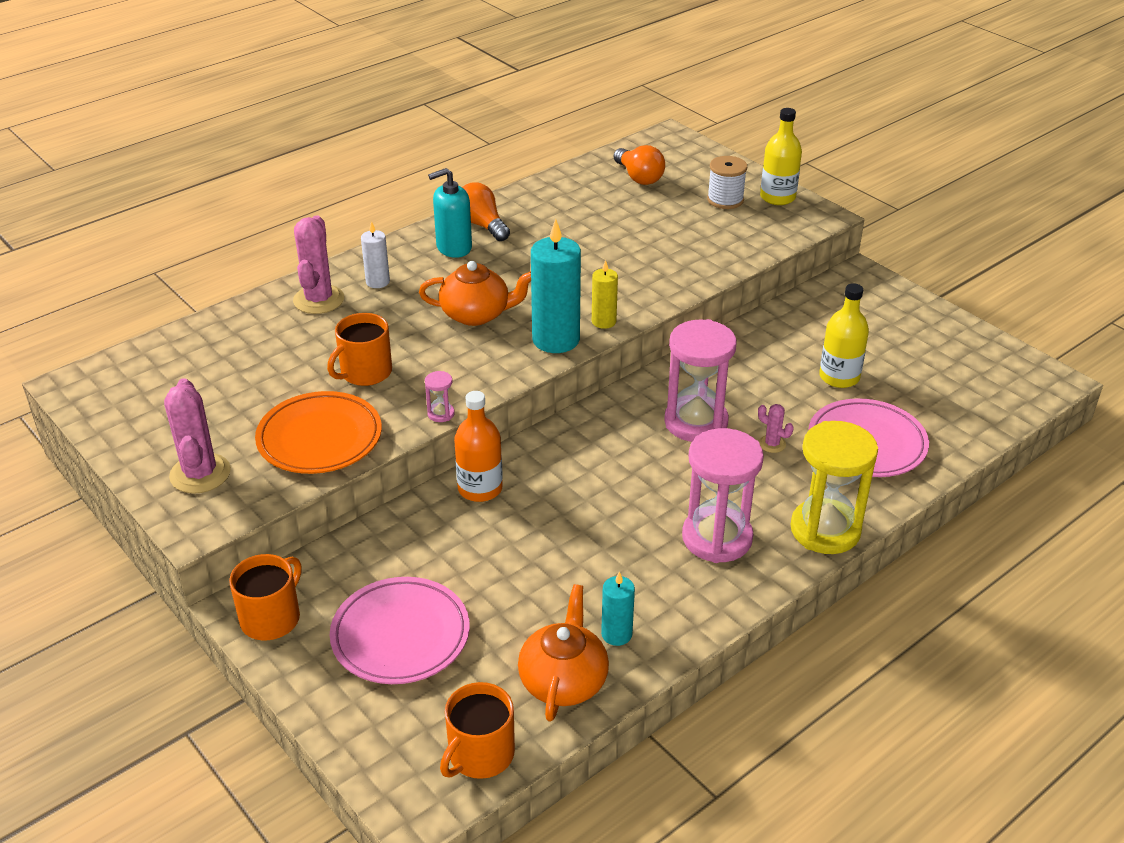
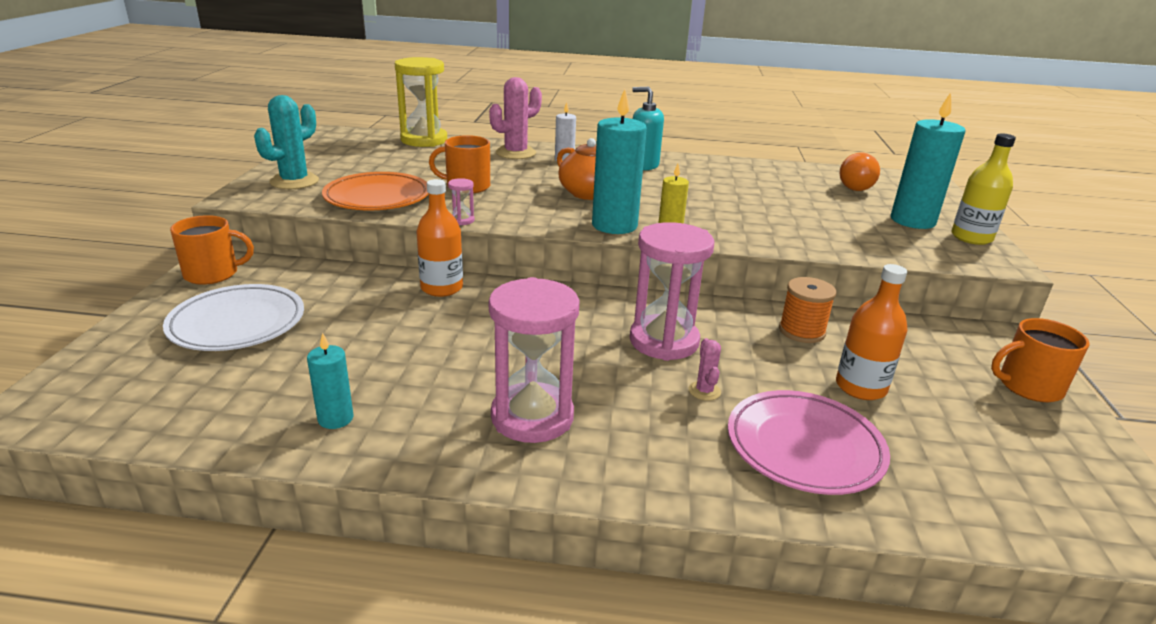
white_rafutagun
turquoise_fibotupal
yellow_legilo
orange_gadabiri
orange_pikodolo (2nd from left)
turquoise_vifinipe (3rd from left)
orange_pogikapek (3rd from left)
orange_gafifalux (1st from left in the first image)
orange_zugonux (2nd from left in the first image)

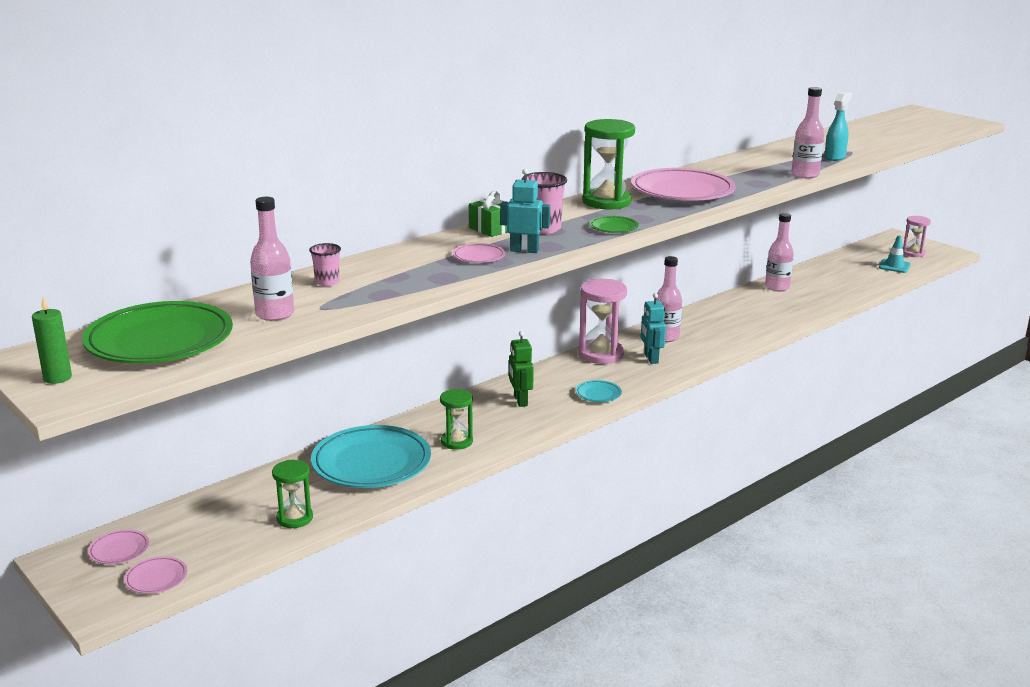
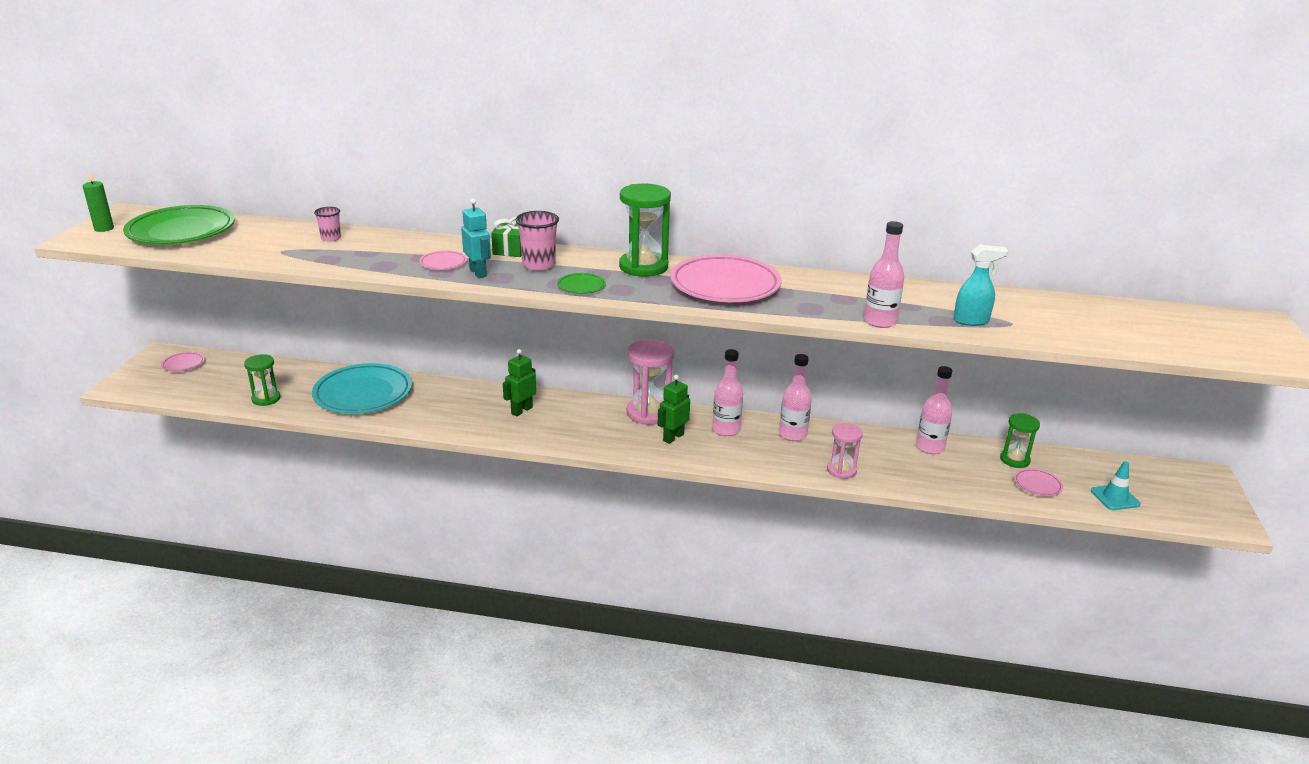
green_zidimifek (2nd from left)
pink_pikodolo (2nd from left)
pink_legilo (2nd from left)
green_legilo (3rd from left)
pink_rafutagun (4th from left)
turquoise_rafutagun (2nd from left in the first image)

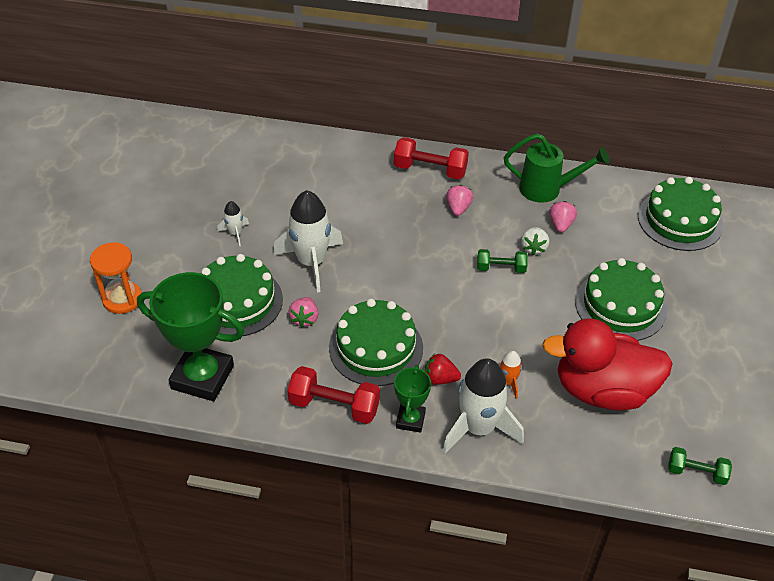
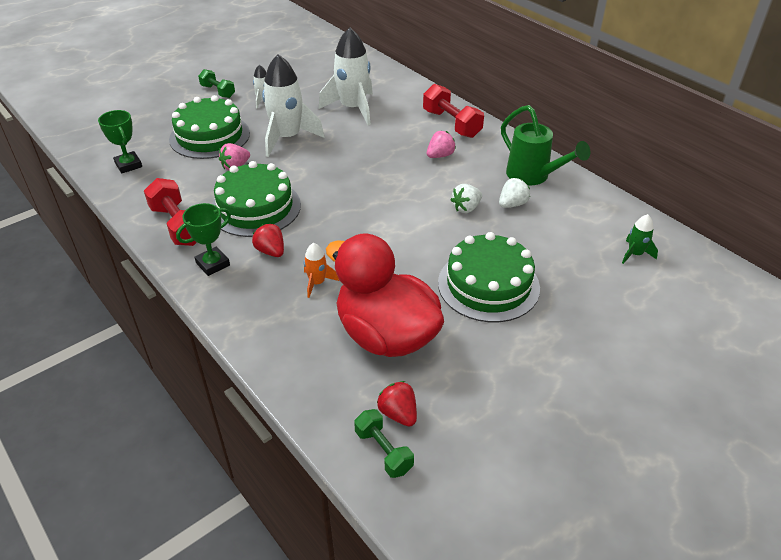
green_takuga (1st from left)
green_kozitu (1st from left)
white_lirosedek (3rd from left)
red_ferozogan (2nd from left)
white_ferozogan (2nd from left)
green_lirosedek
orange_legilo

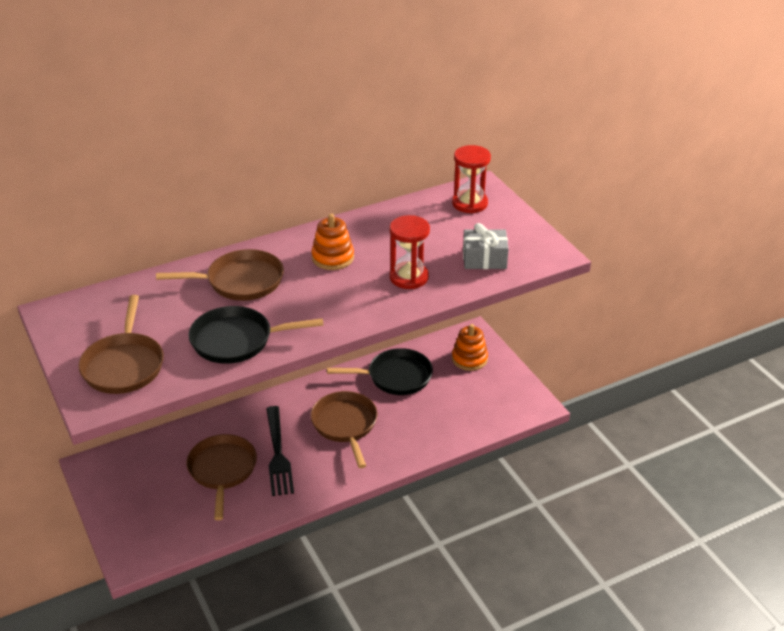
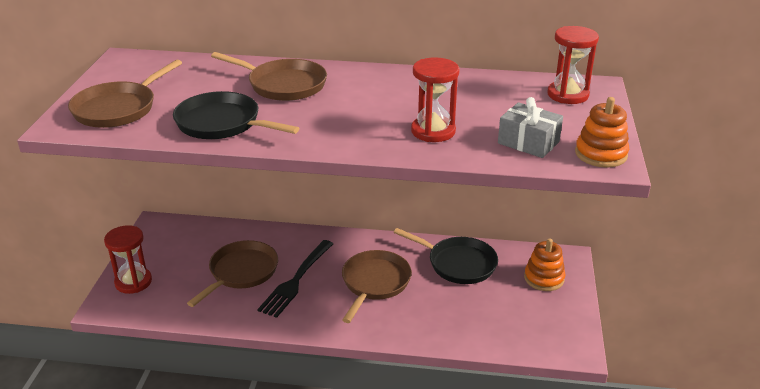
red_legilo (1st from left)
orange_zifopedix (2nd from left)

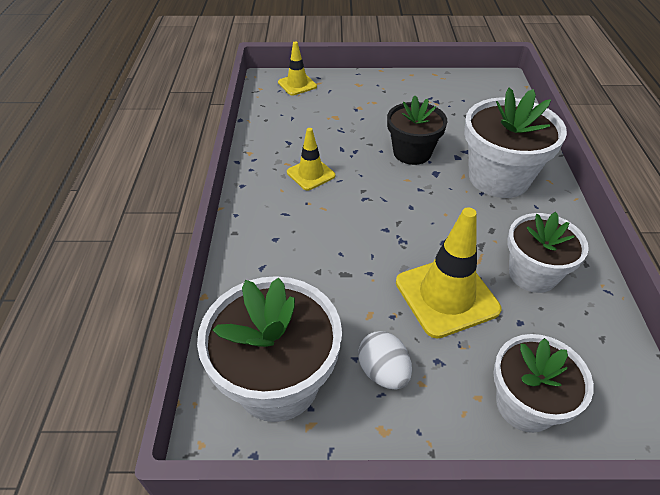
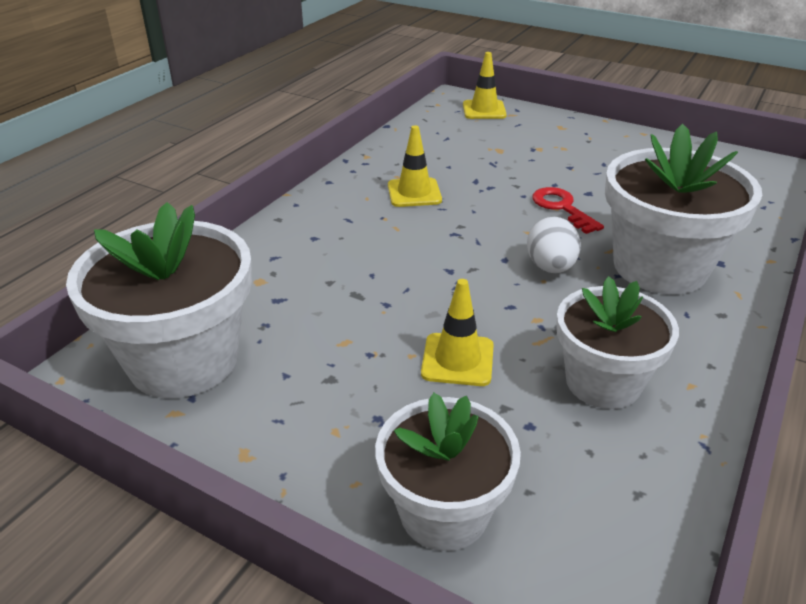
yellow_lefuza (2nd from left)
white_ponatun
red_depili

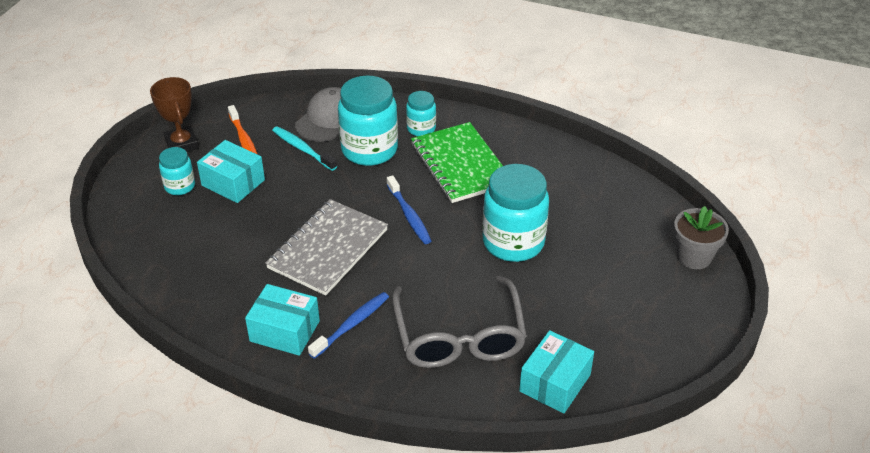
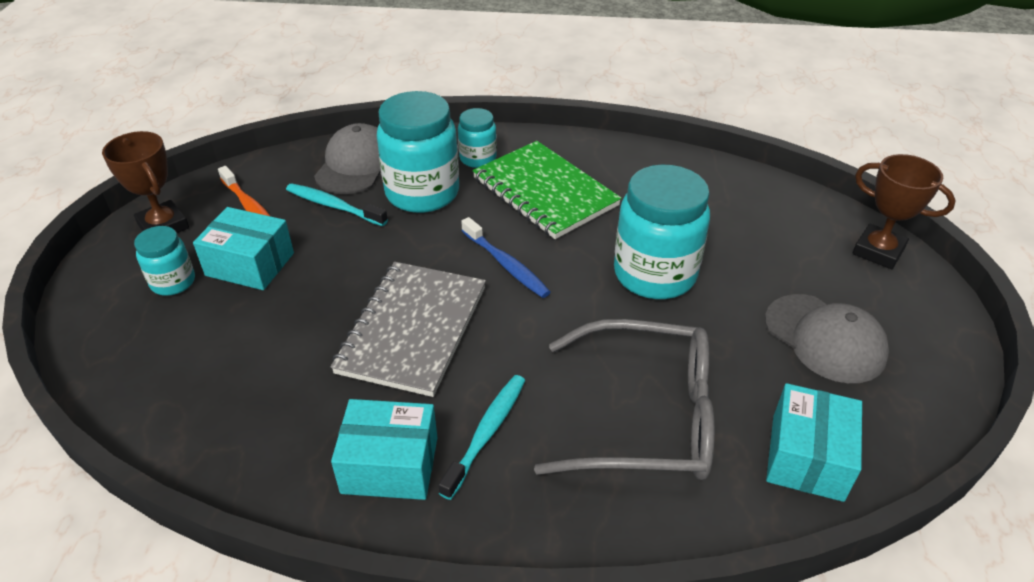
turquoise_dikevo (2nd from left)
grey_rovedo
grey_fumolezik (2nd from left)
brown_takuga (2nd from left)

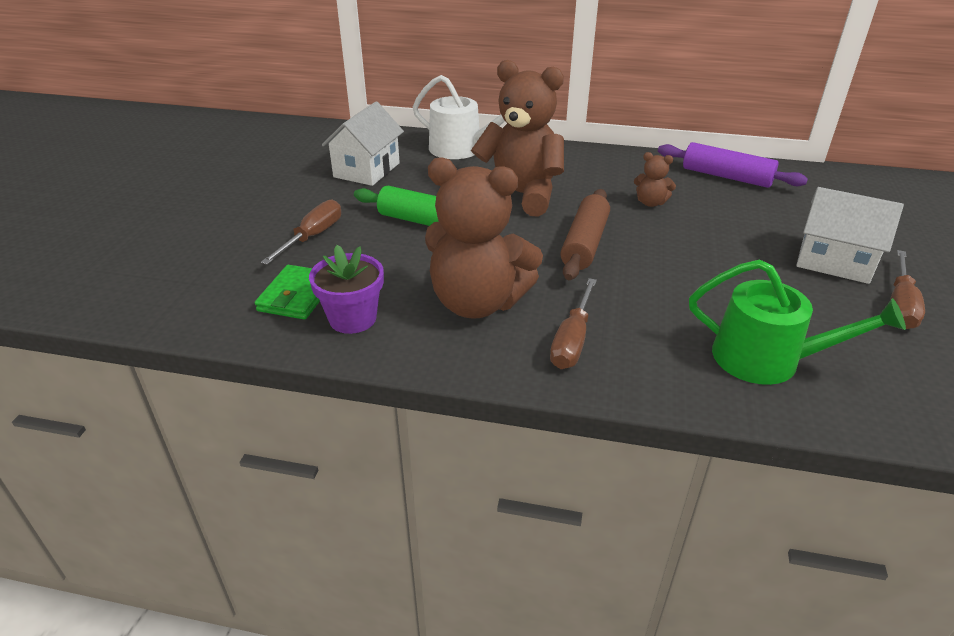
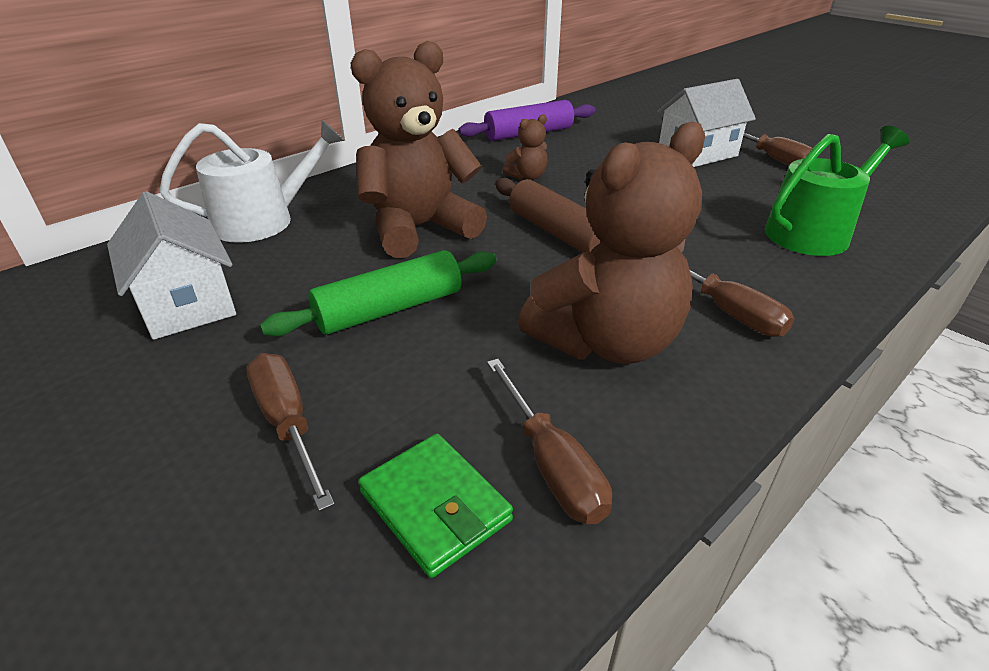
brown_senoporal (2nd from left)

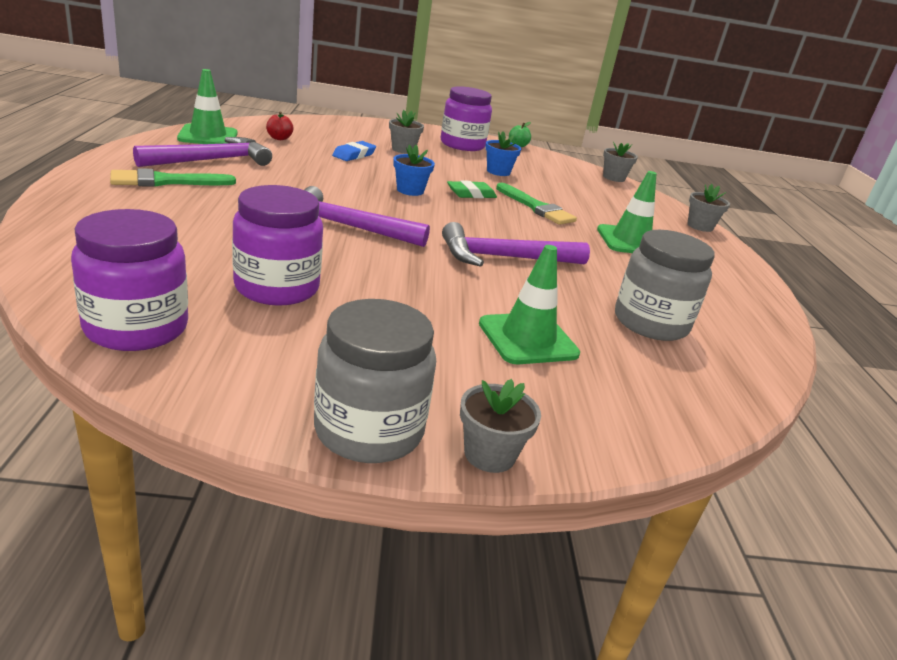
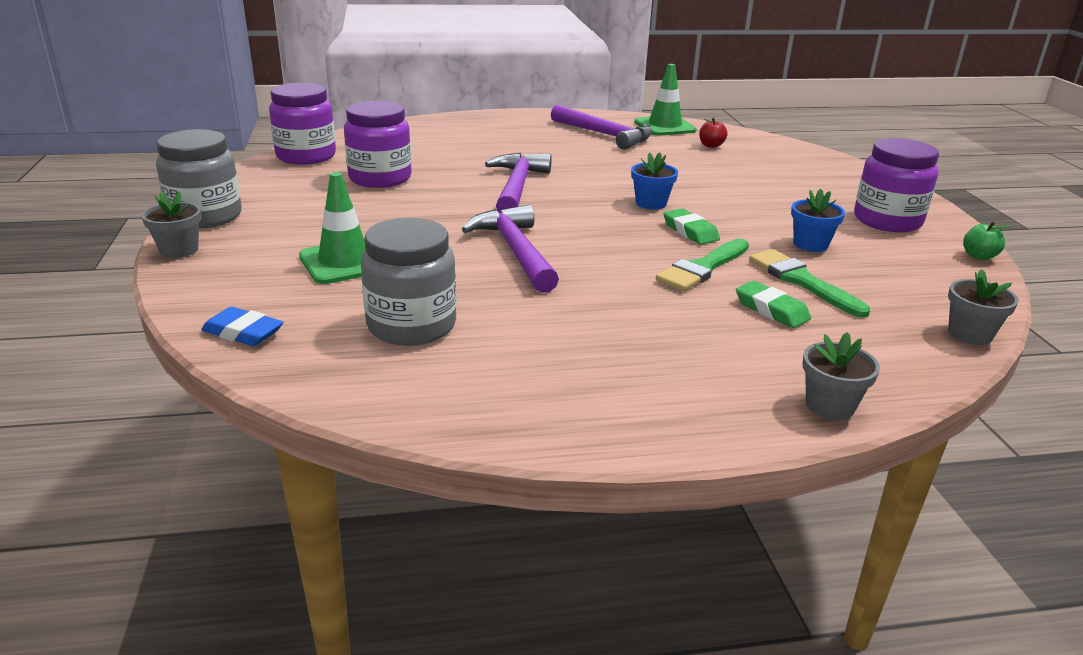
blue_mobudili
green_mobudili (2nd from left)
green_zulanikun (2nd from left)
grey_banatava (1st from left in the first image)
green_lefuza (3rd from left in the first image)

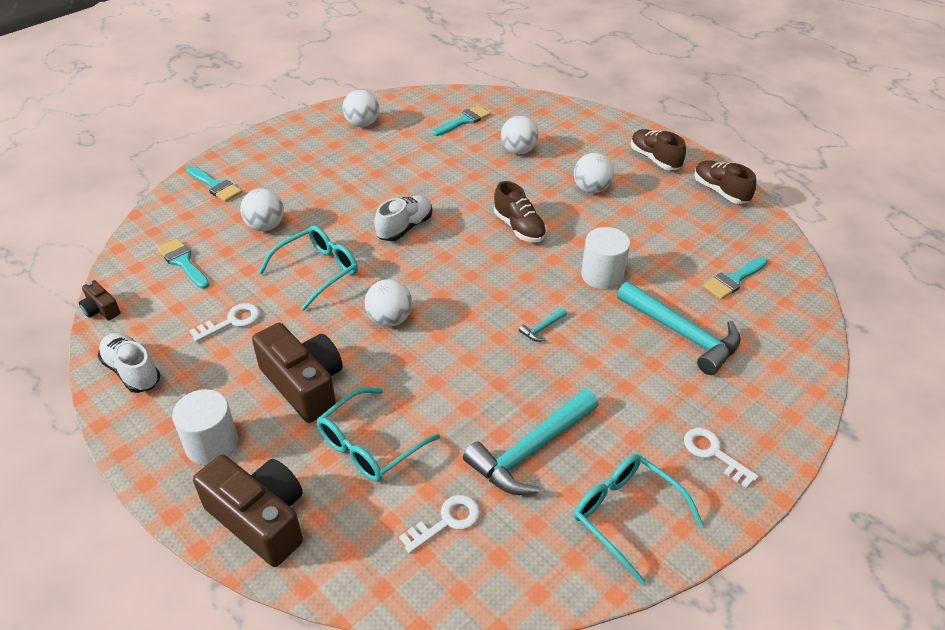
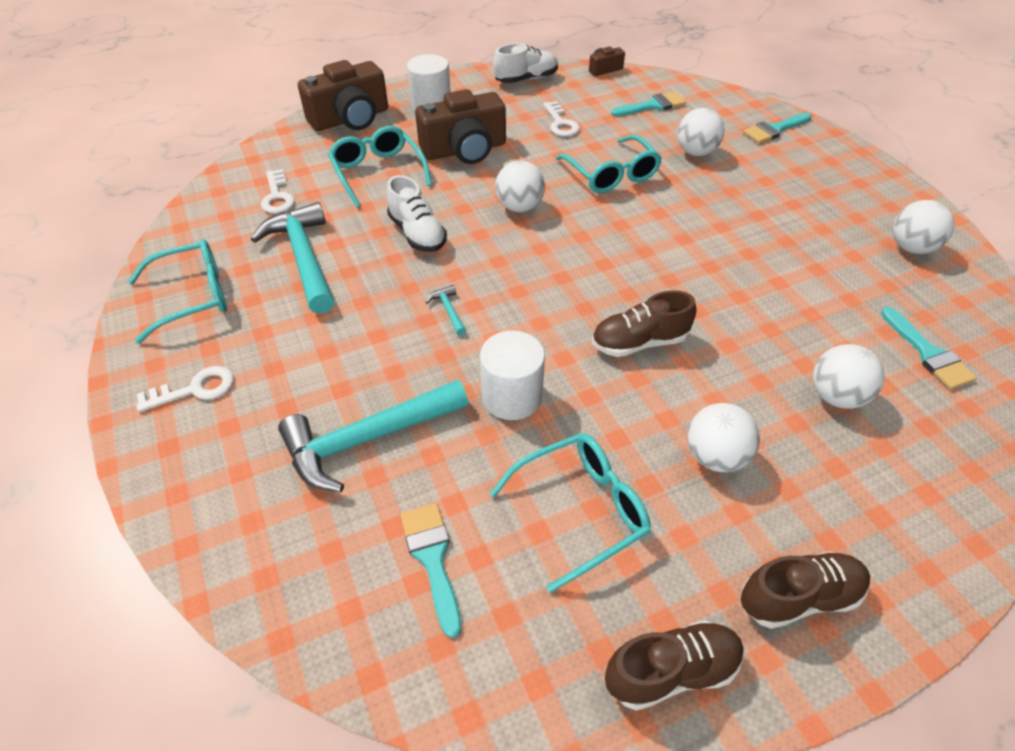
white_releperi (1st from left)
turquoise_rovedo (3rd from left)

